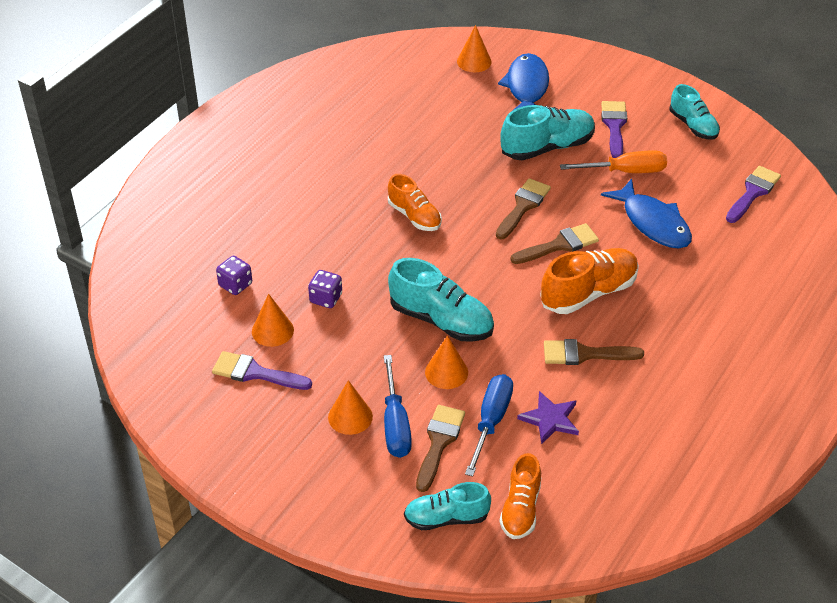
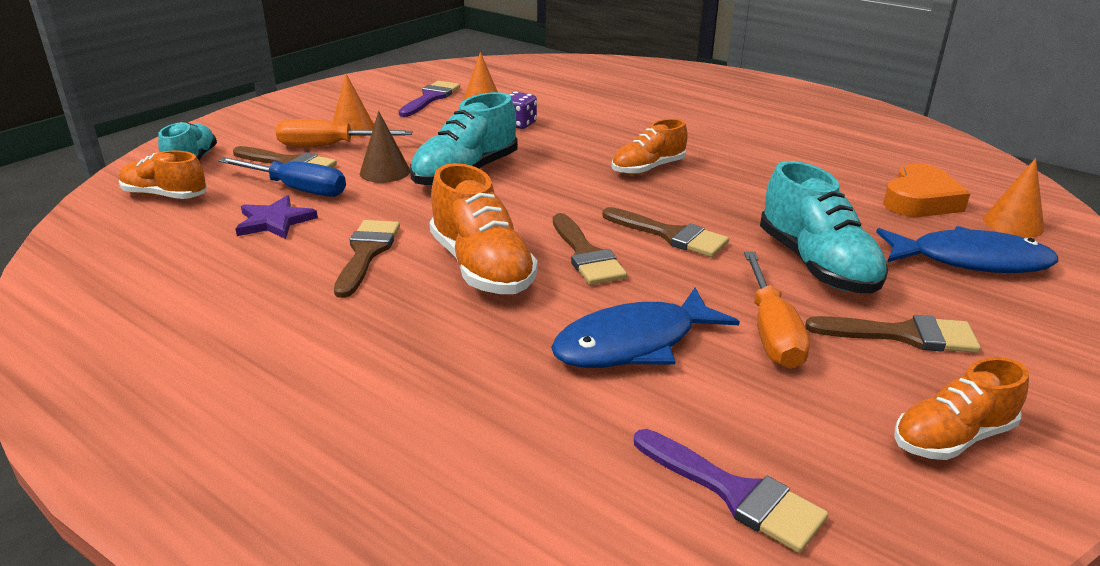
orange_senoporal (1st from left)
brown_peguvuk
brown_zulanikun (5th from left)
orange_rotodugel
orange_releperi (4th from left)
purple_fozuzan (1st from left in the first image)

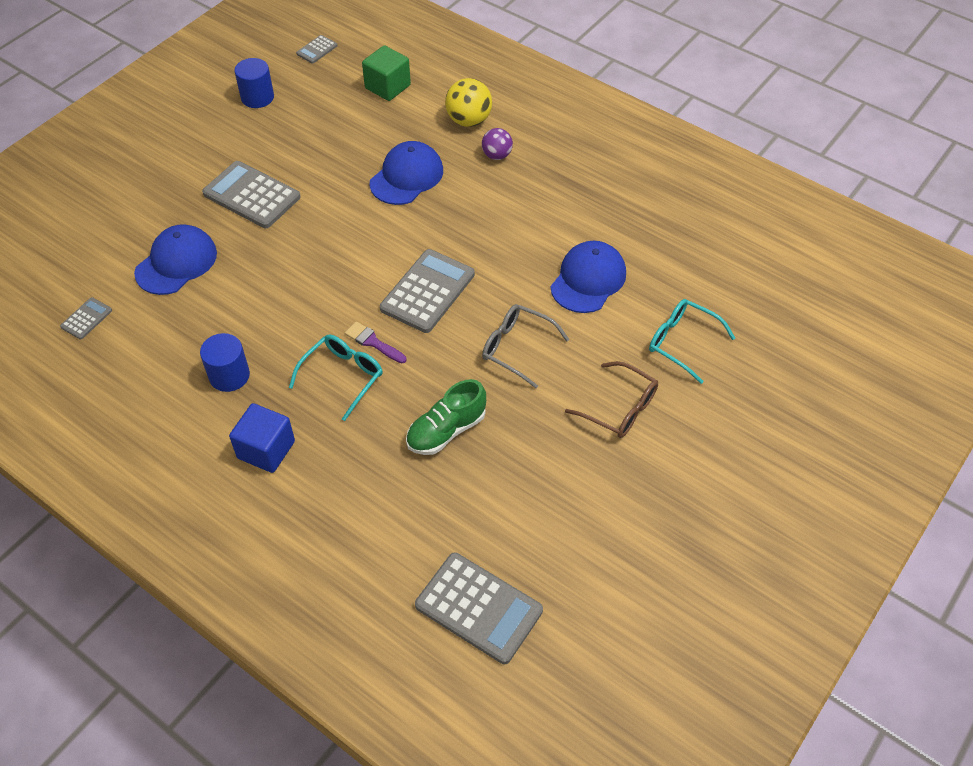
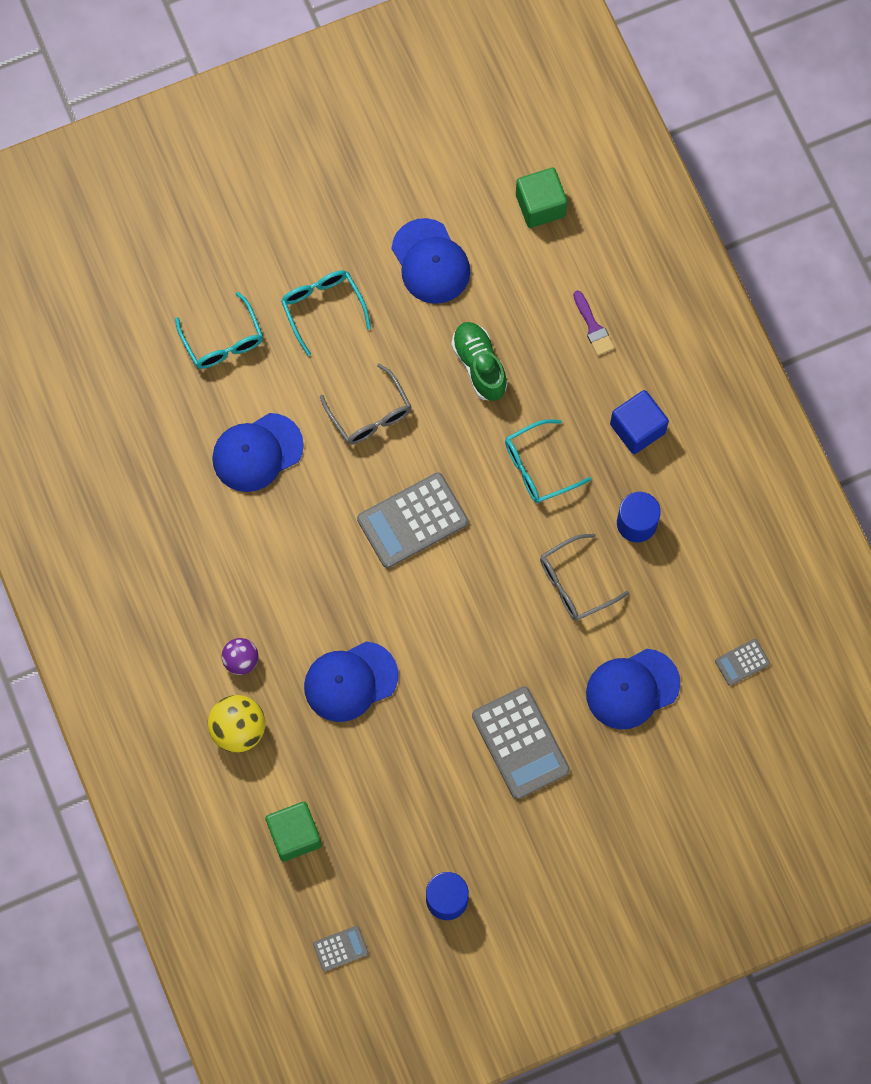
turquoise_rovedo (2nd from left)
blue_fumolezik (3rd from left)
green_releperi
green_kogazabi (2nd from left)
grey_rovedo (2nd from left)
purple_zulanikun

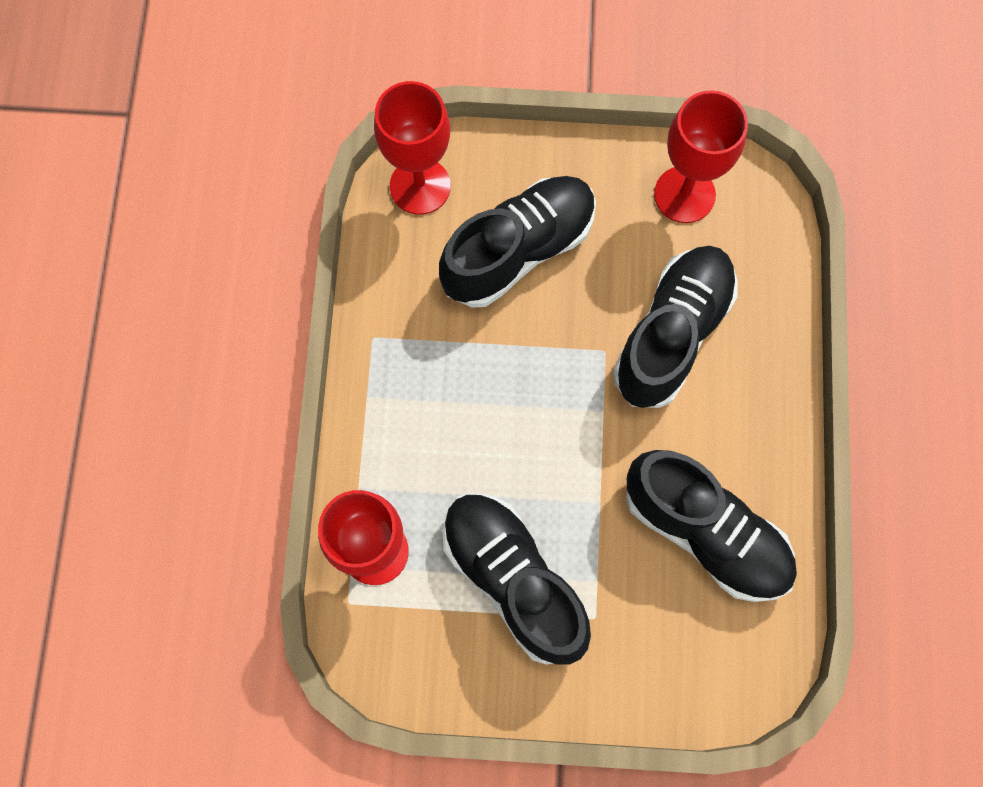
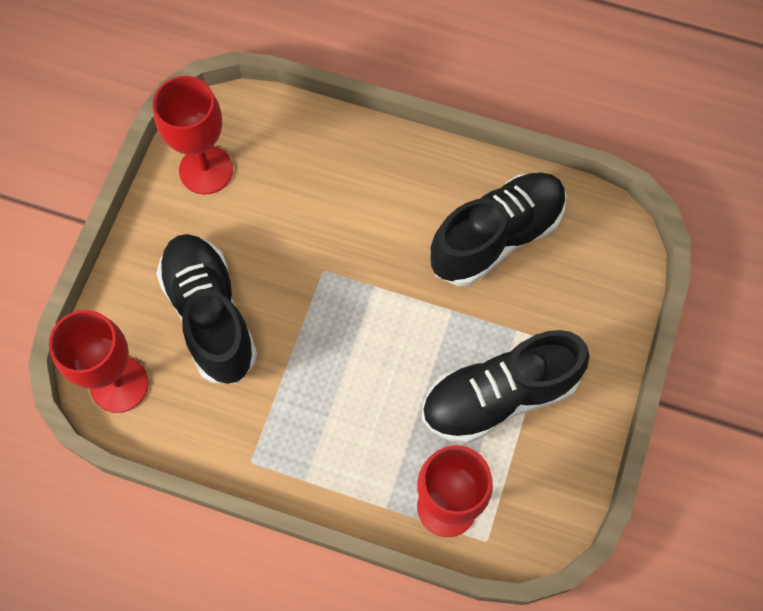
black_releperi (3rd from left in the first image)

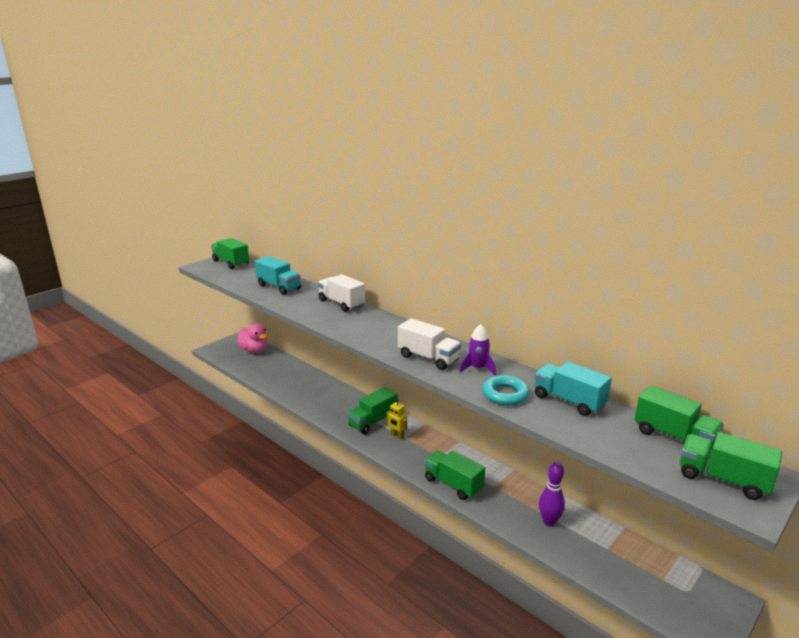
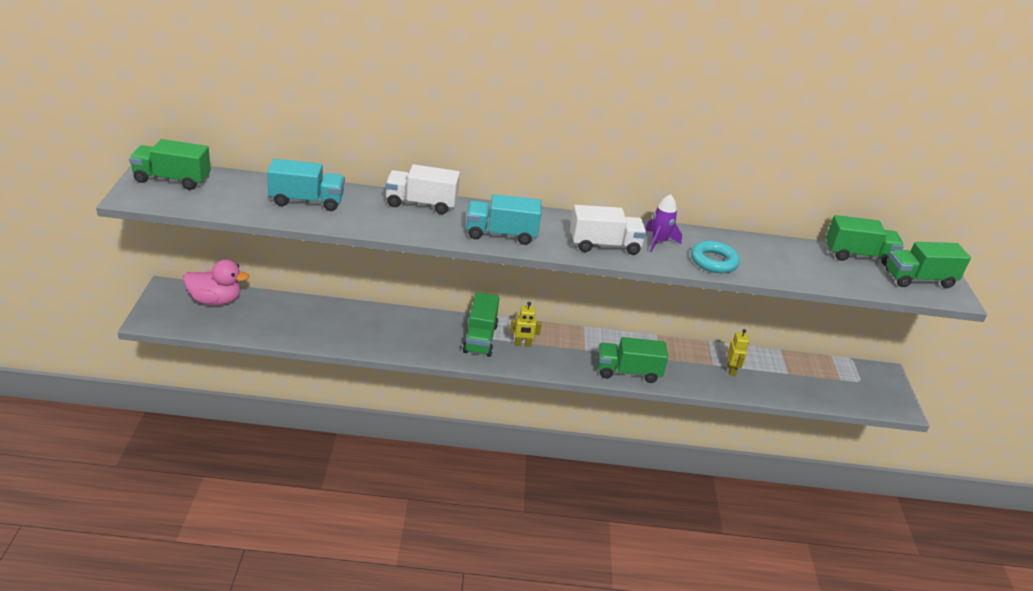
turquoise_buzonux (2nd from left)
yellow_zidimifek (2nd from left)

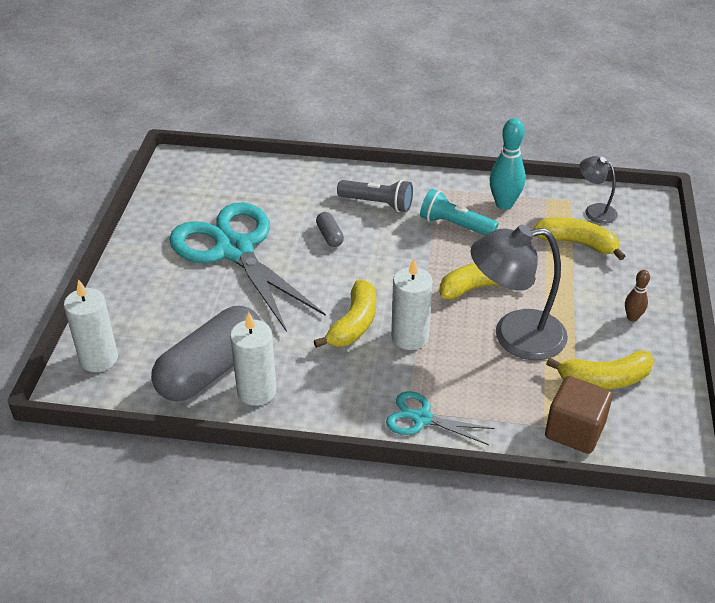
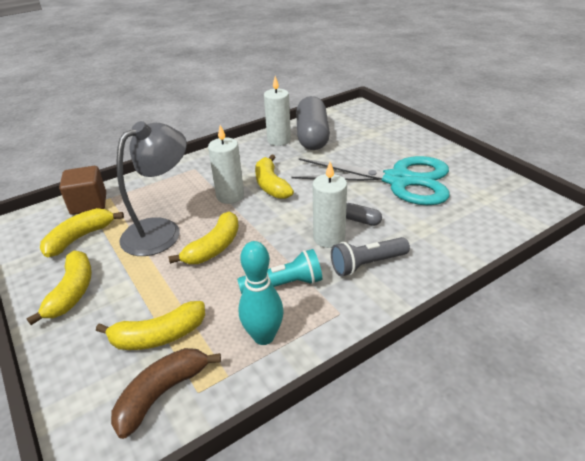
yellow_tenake (1st from left)
brown_tenake
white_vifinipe (3rd from left)
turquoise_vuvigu (2nd from left in the first image)

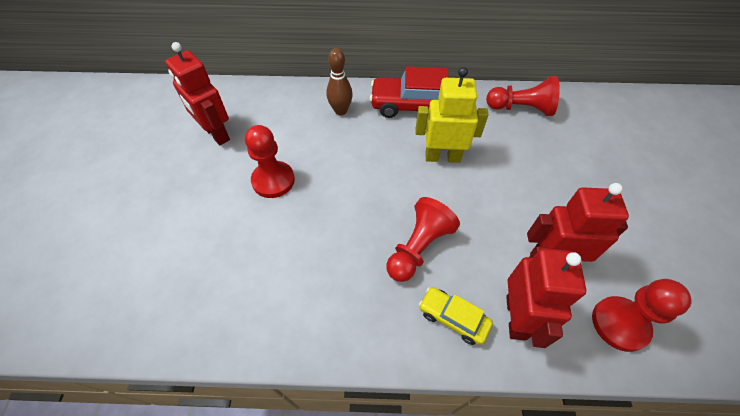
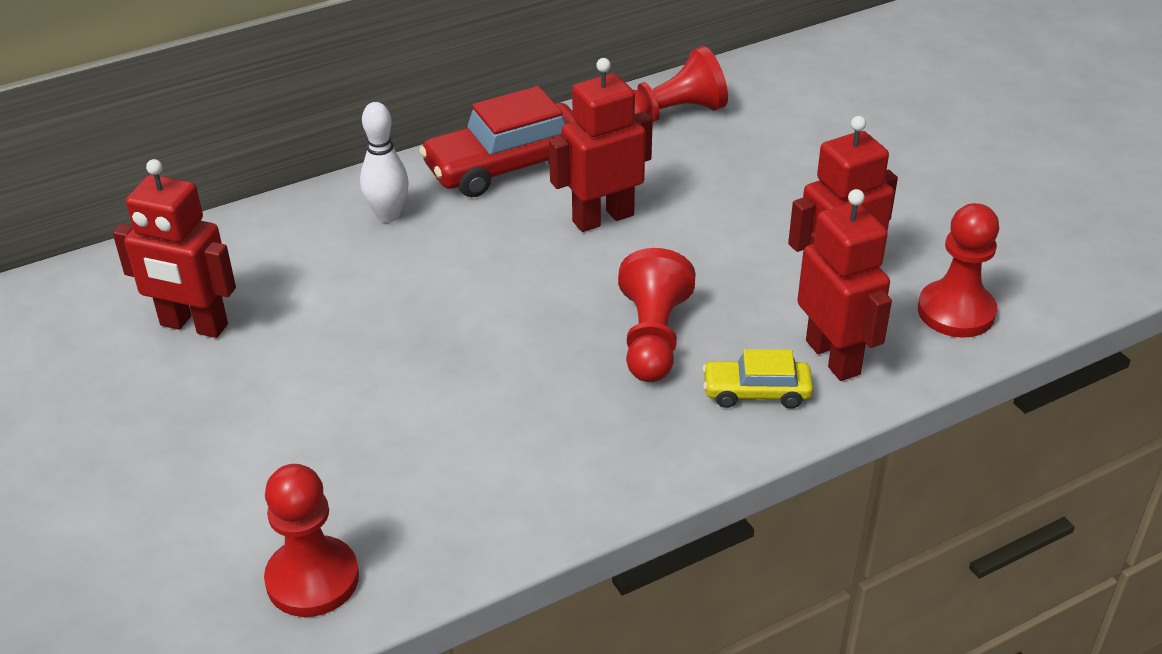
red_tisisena (1st from left)
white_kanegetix
red_zidimifek (2nd from left)

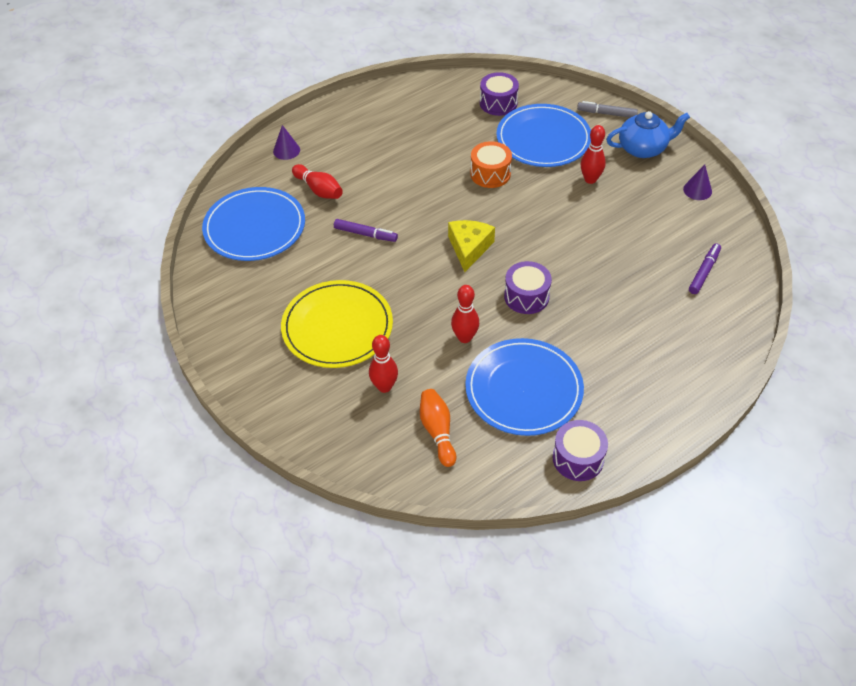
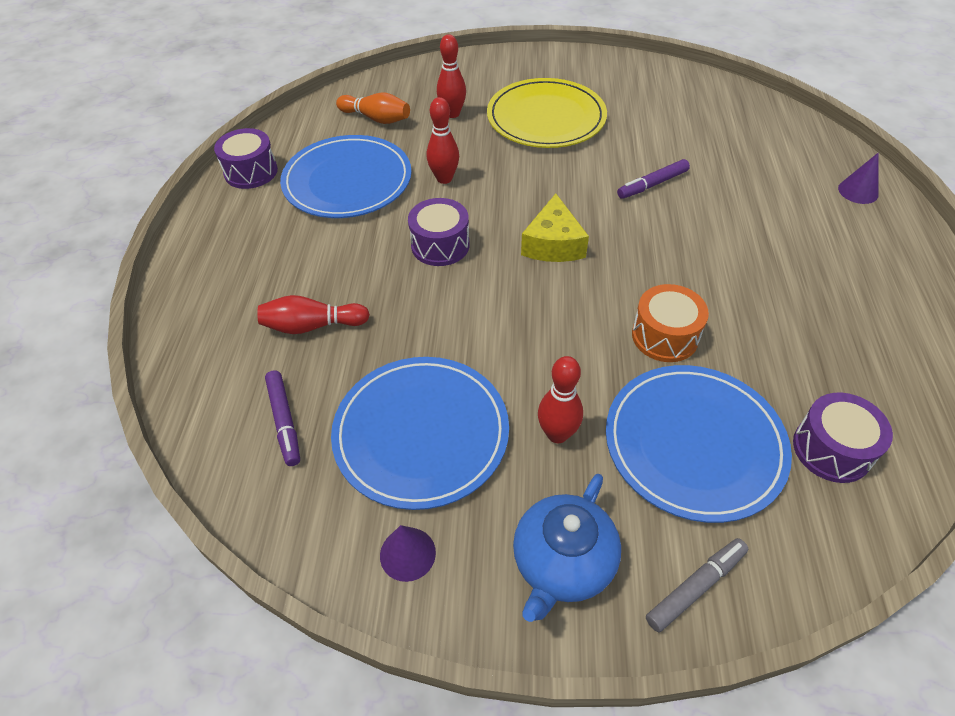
red_kanegetix (1st from left)
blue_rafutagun (2nd from left)
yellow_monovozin

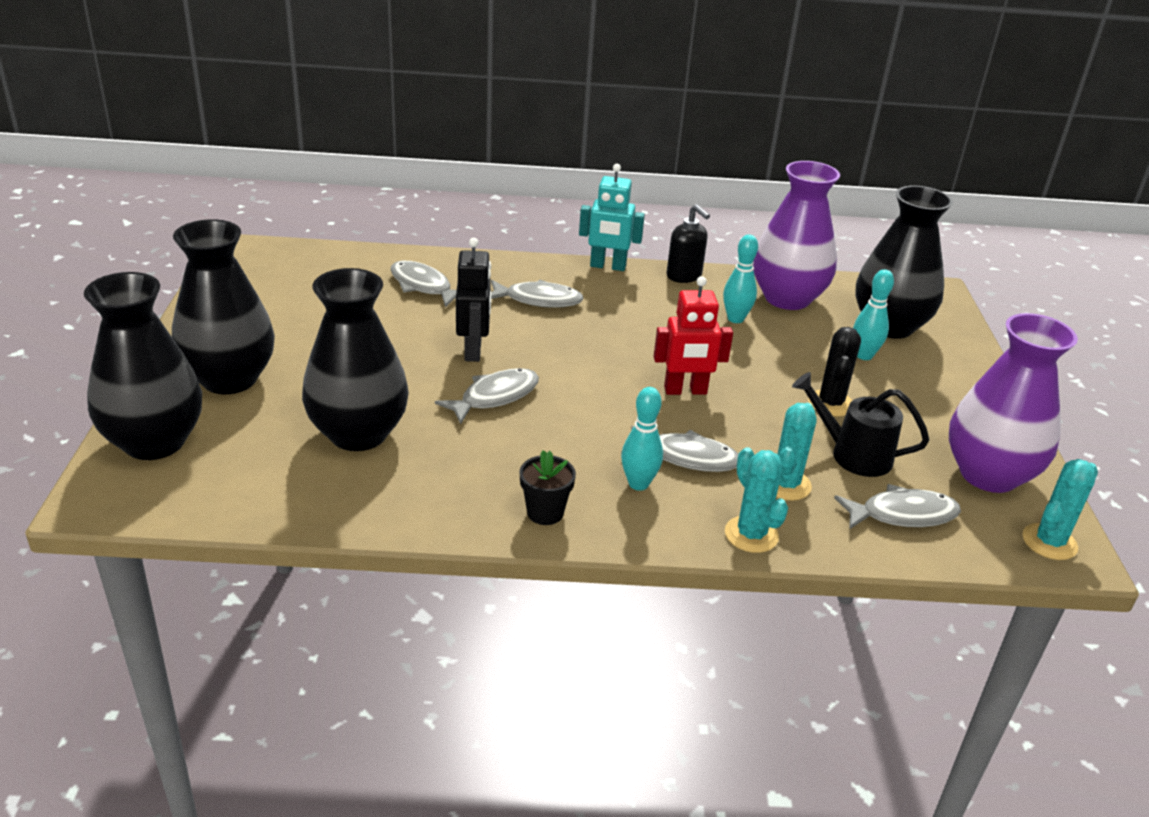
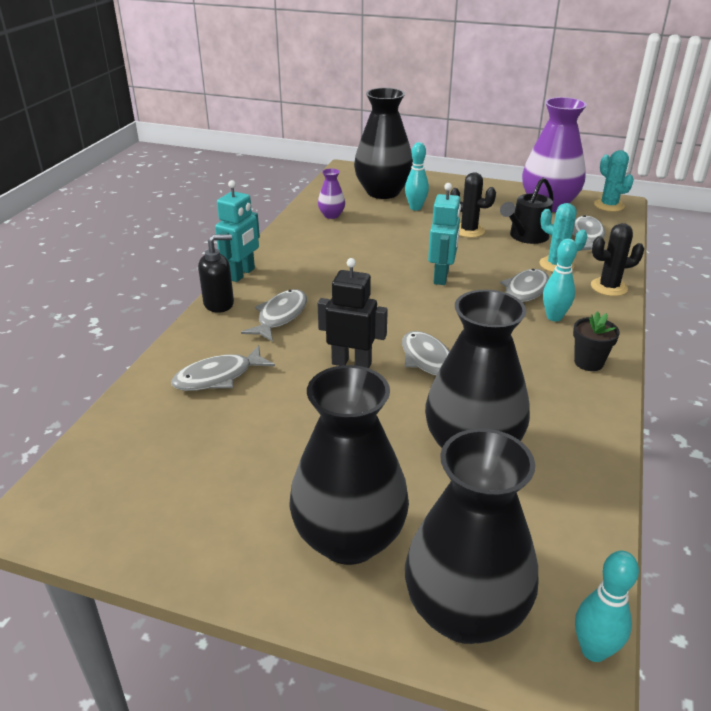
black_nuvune
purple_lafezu (1st from left)
turquoise_zidimifek (2nd from left)
turquoise_kanegetix (3rd from left)
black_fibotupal (2nd from left)

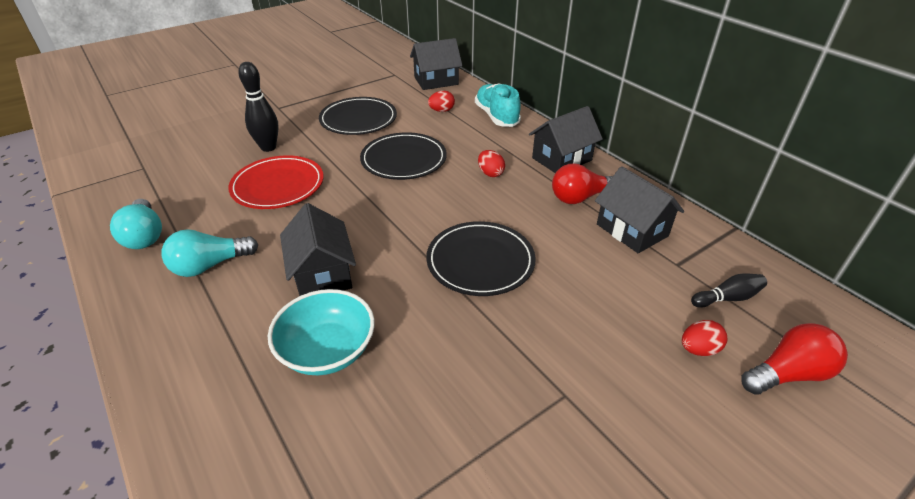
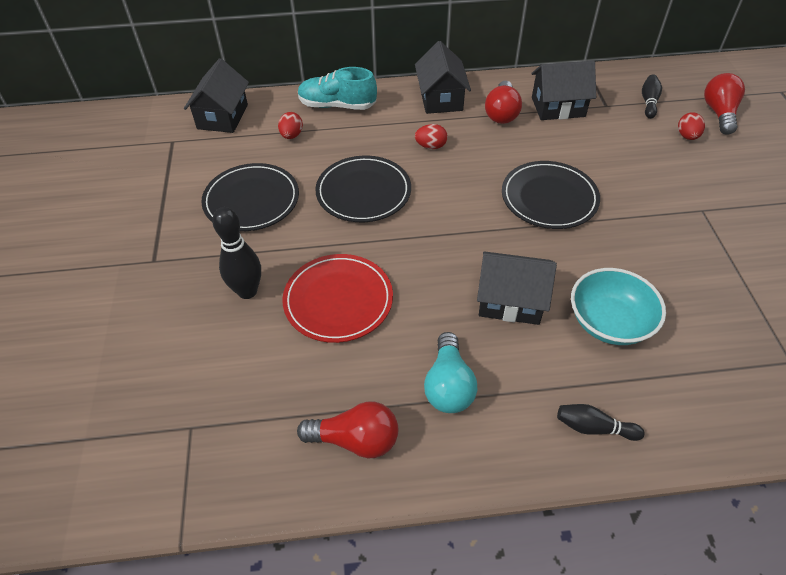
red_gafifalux (1st from left)
black_kanegetix (2nd from left)

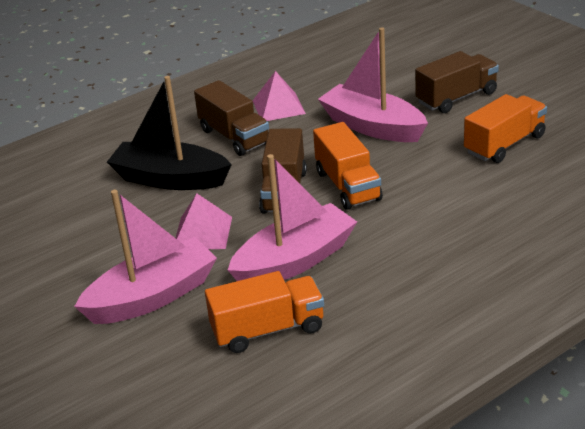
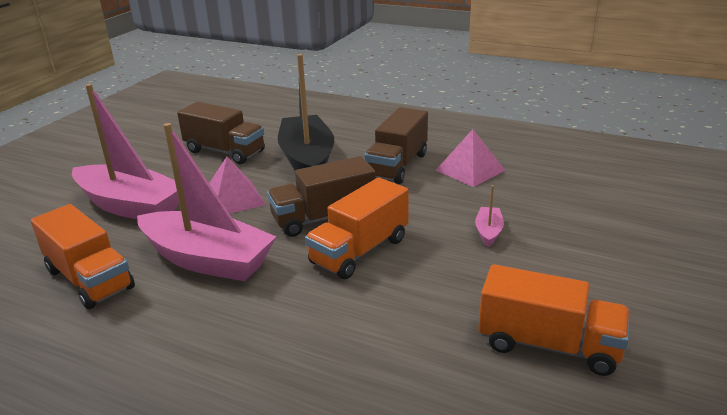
brown_buzonux (1st from left)
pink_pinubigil (3rd from left)

